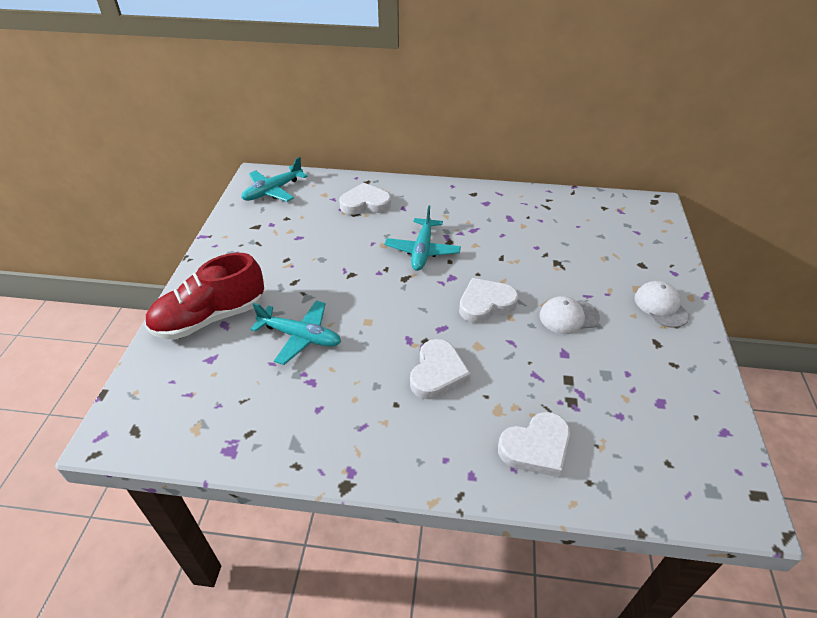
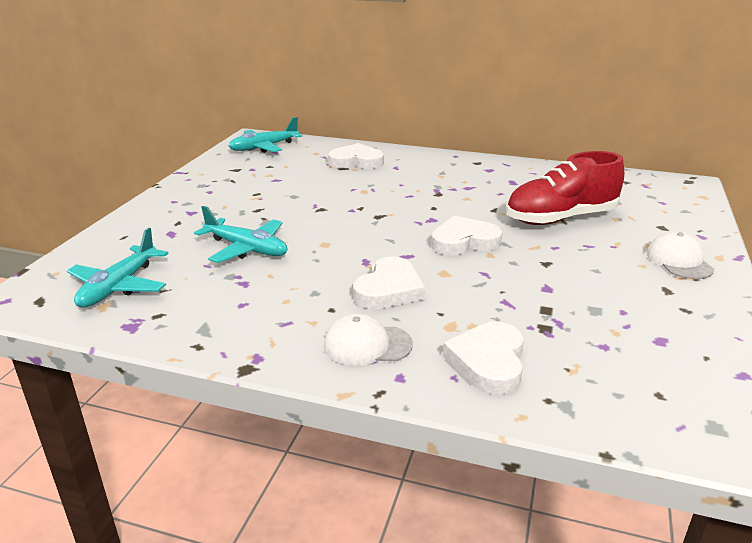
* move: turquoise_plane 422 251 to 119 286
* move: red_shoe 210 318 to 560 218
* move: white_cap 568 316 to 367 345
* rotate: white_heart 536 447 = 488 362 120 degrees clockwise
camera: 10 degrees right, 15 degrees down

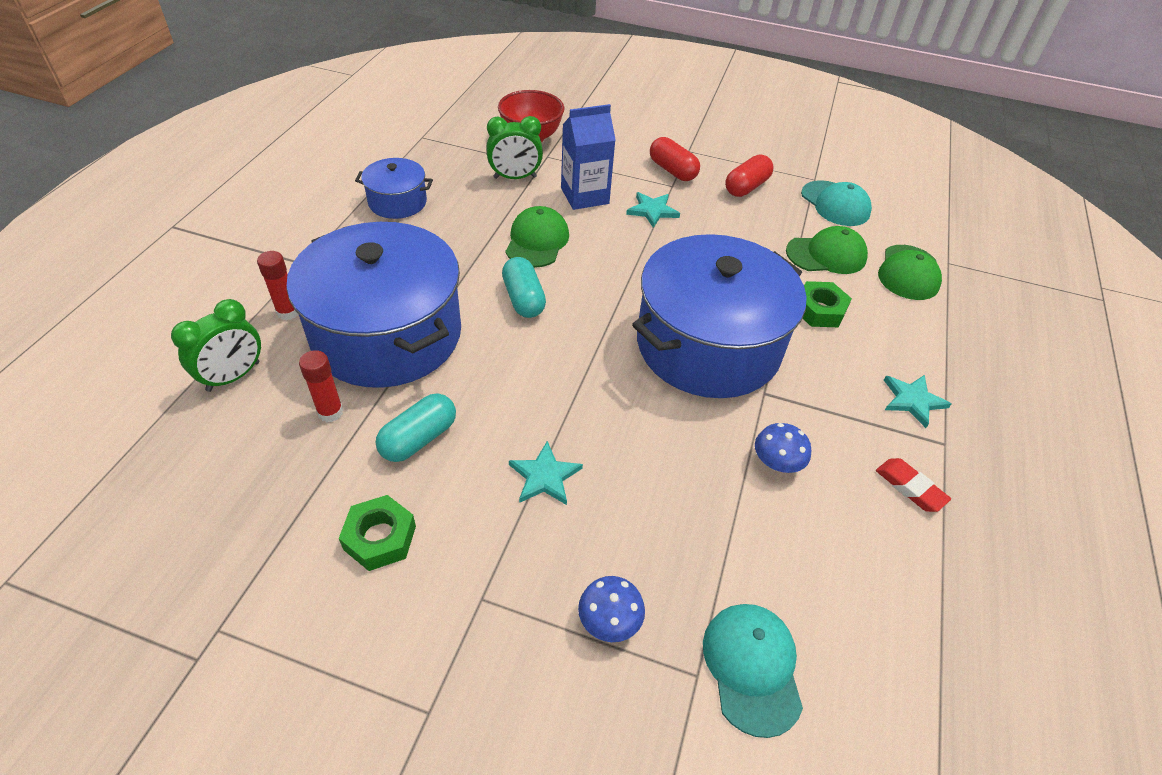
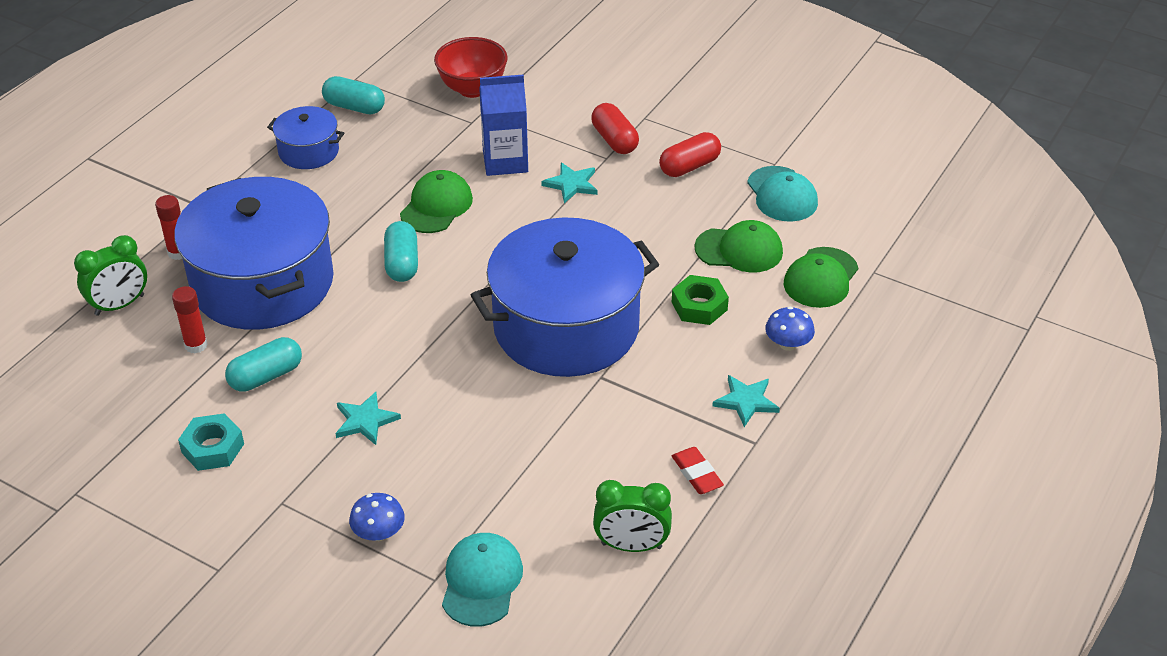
* move: green_clock 515 177 to 631 546
* move: blue_mushroom 776 462 to 788 344
* recolor: green_nut 380 538 to turquoise_nut 213 448
* insert: turquoise_capsule 354 107
camera: 15 degrees right, 5 degrees down

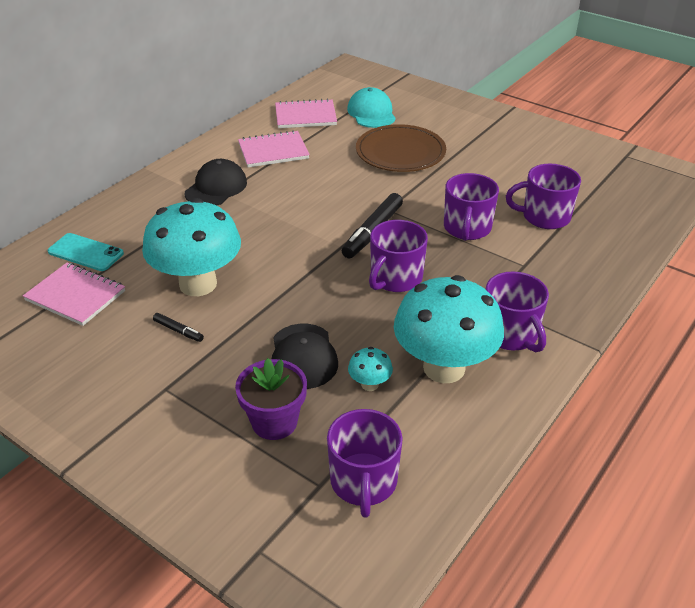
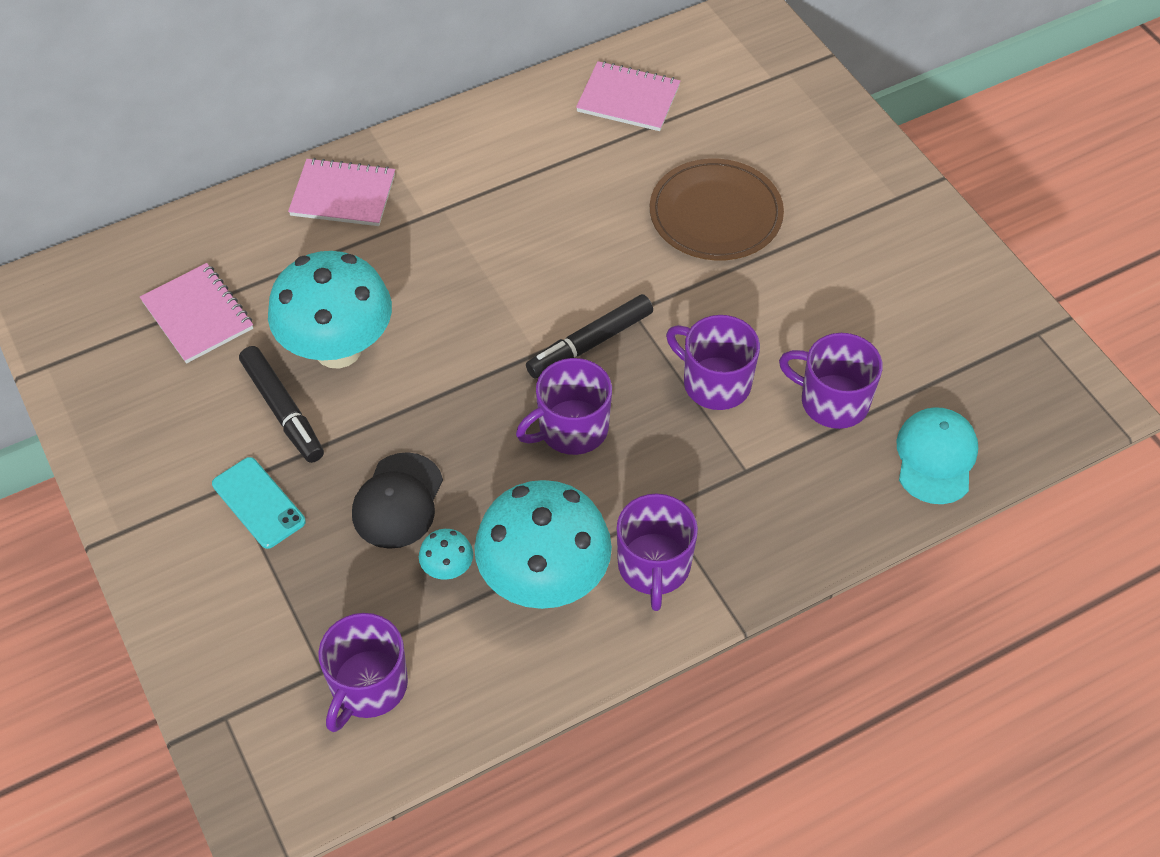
* move: turquoise_cap 371 113 to 935 457
* move: pink_notebook 273 151 to 343 195
* delete: black_cap 216 188
* rotate: purple_mug 467 228 = 714 382 90 degrees clockwise
* move: turquoise_phone 85 252 to 258 503
* resize: black_marker 178 331 = 283 410 x2.02
* delete: purple_flower_pot 274 422
camera: 25 degrees right, 15 degrees up

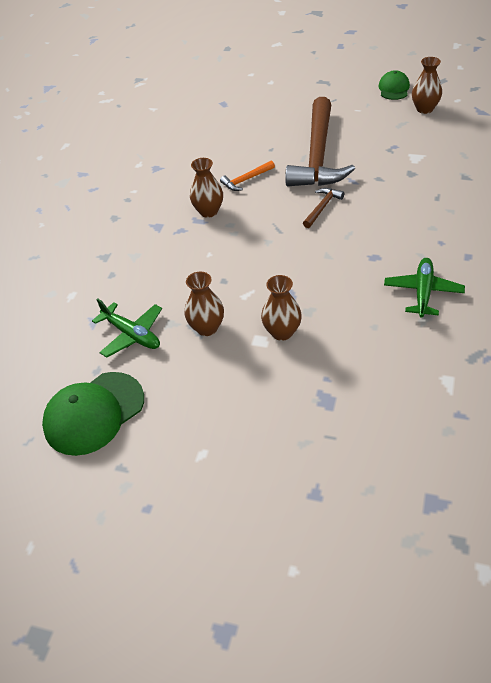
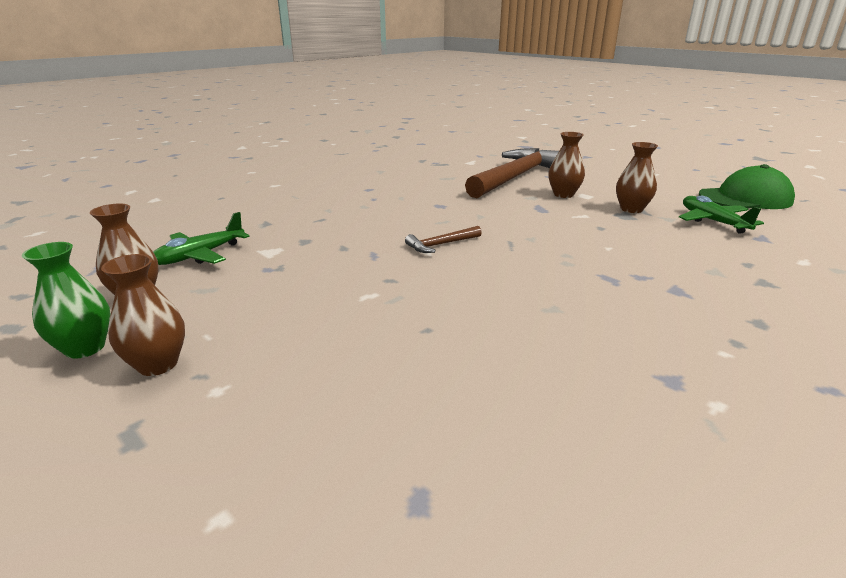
* replace: green_cap 394 88 to green_vase 85 348
* move: brown_hammer 318 155 to 515 177
* move: brown_vase 208 211 to 158 364
* delete: orange_hammer 246 180
* move: green_plane 423 292 to 200 255
camera: 155 degrees left, 20 degrees down

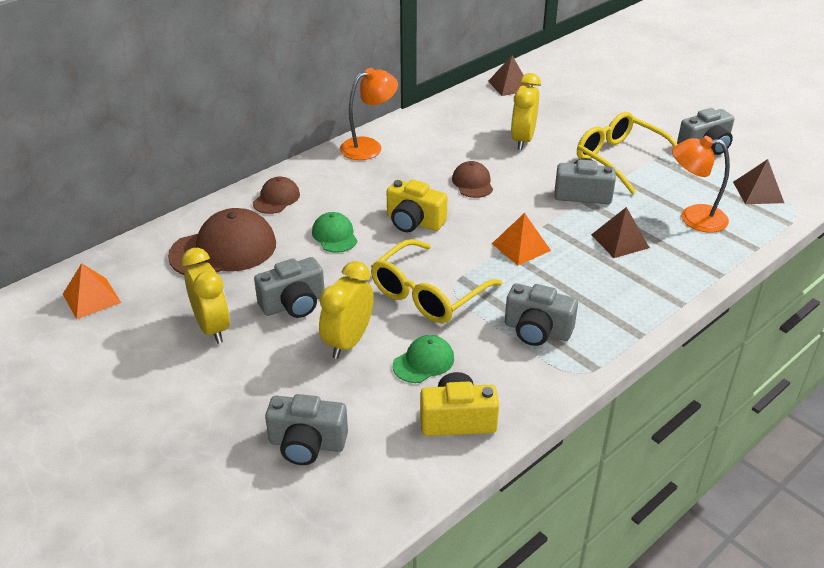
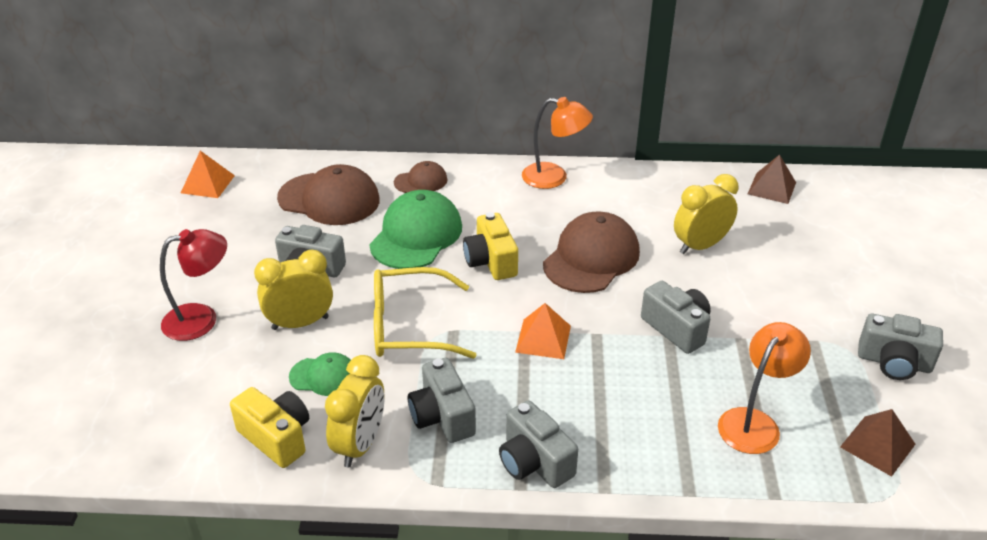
* delete: yellow_glasses 620 159
* rotate: orange_lamp 693 218 = 754 422 75 degrees clockwise
* resize: brown_cap 472 183 = 591 258 x1.88
* delete: brown_pyramid 620 241
* resize: green_cap 334 235 = 416 235 x1.88
* move: yellow_clock 212 327 to 360 444
* move: grey_camera 307 444 to 534 462
* insert: red_lamp 201 319
camera: 45 degrees right, 0 degrees up

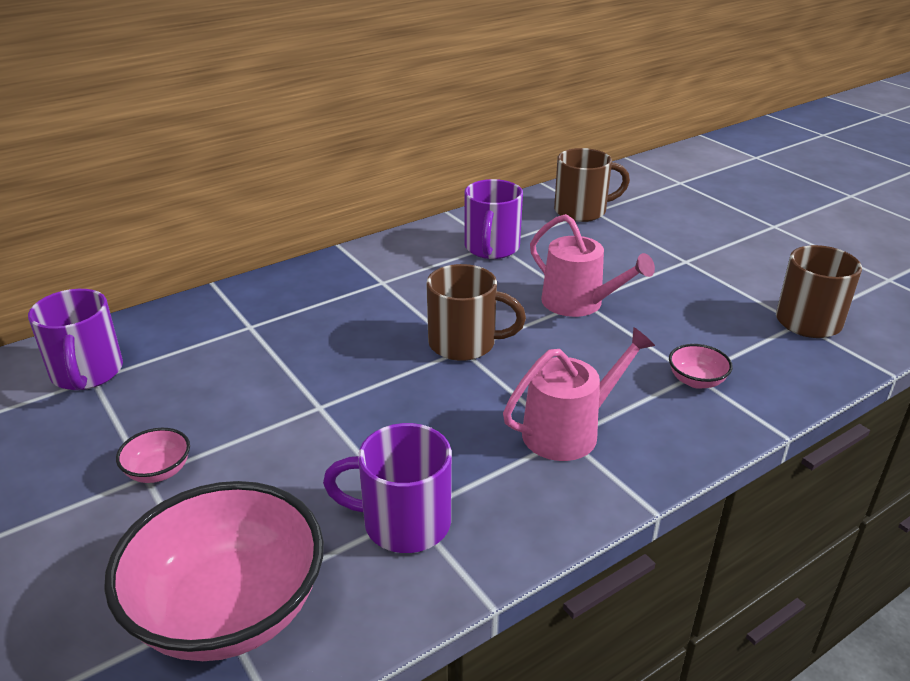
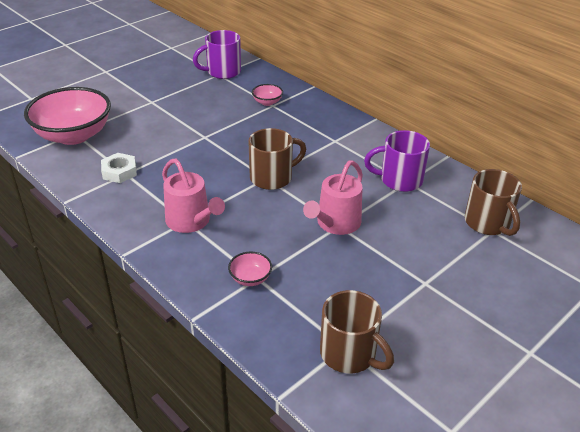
* rotate: brown_mug 464 344 = 272 178 120 degrees counterclockwise
* replace: purple_mug 403 522 to white_nut 119 171
* move: pink_bowl 158 471 to 267 102
camera: 80 degrees right, 5 degrees up

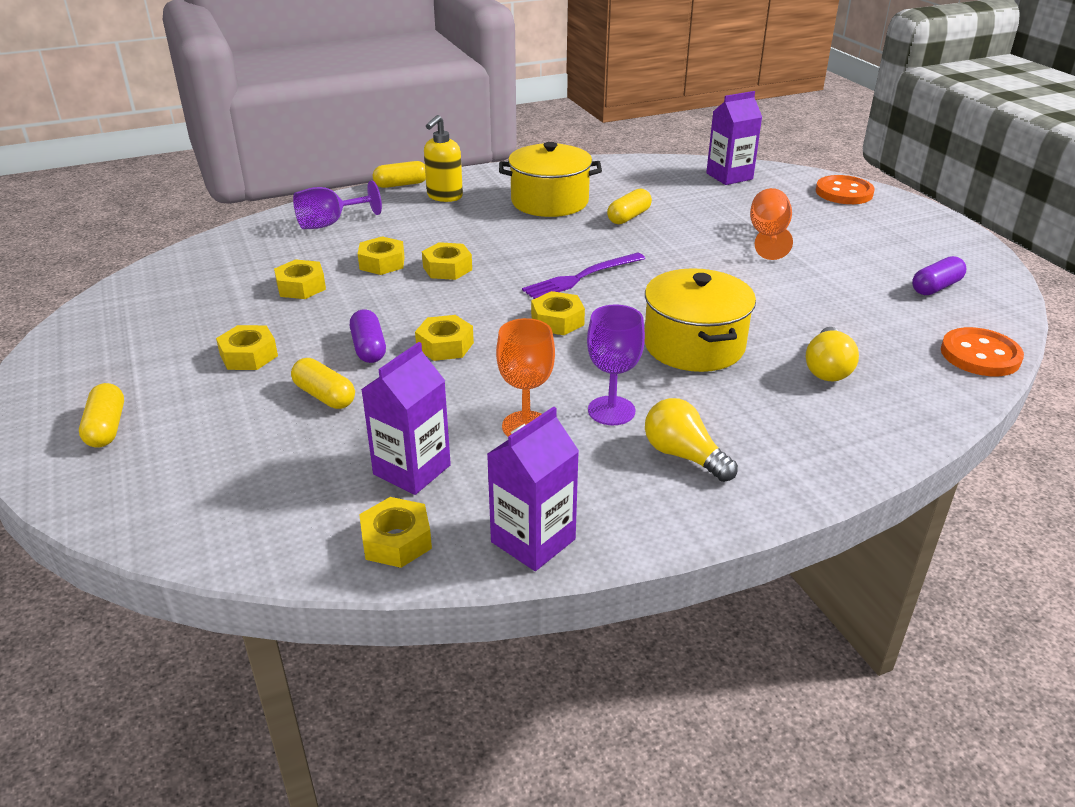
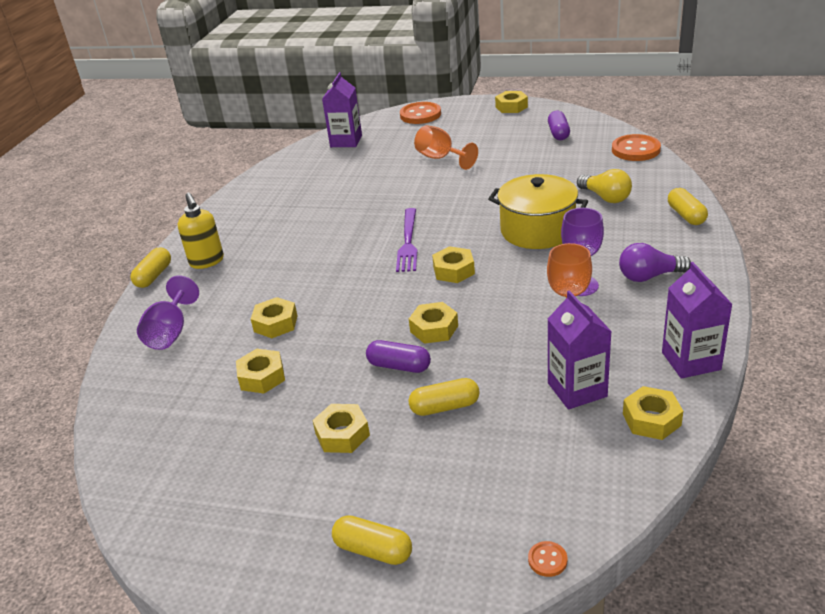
* delete: yellow_pot 549 201
* move: yellow_capsule 628 217 to 686 215
* move: yellow_nut 447 268 to 511 107
* recolor: yellow_light_bulb 684 456 to purple_light_bulb 649 276
* insert: orange_button 547 560
camera: 50 degrees left, 0 degrees up

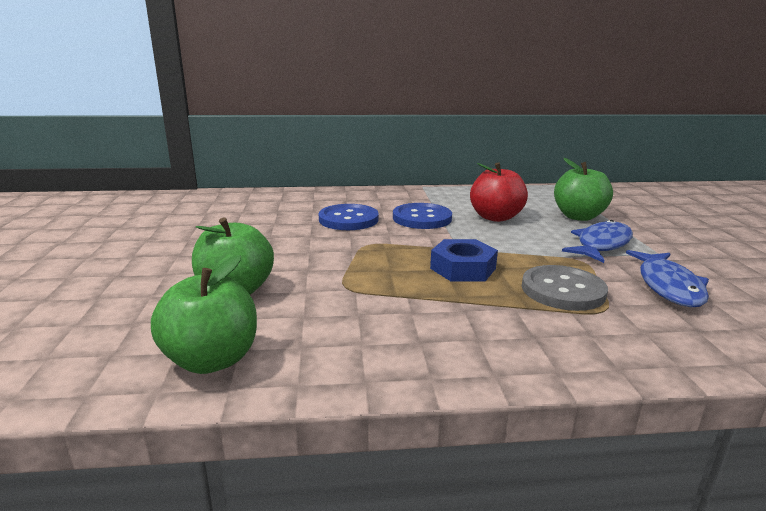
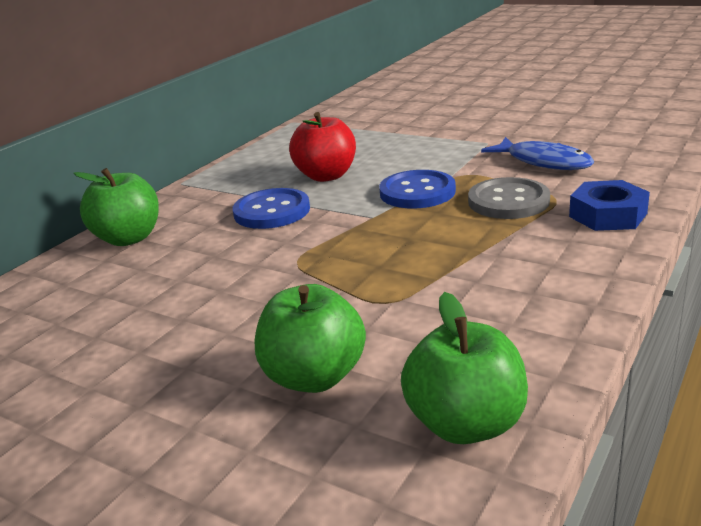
* move: green_apple 578 216 to 129 238
* move: blue_button 348 219 to 417 192
* delete: blue_fish 601 244
* move: blue_nut 463 268 to 607 215
camera: 50 degrees left, 5 degrees up

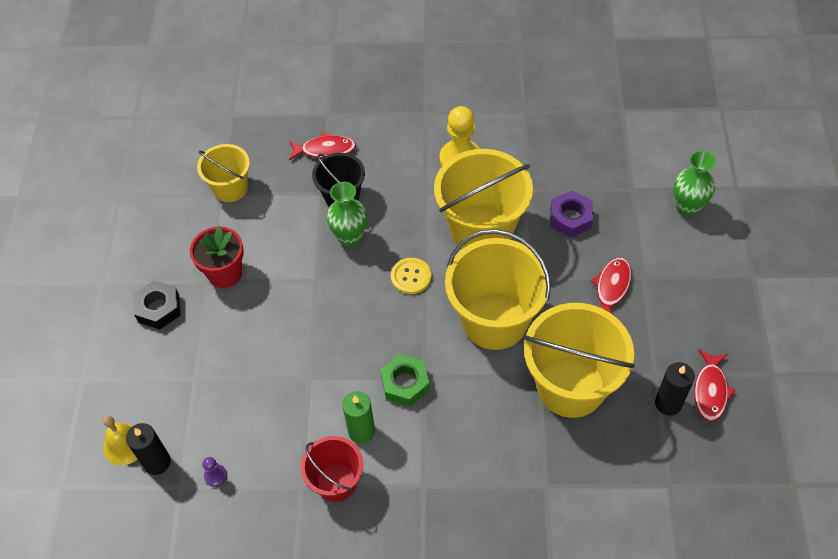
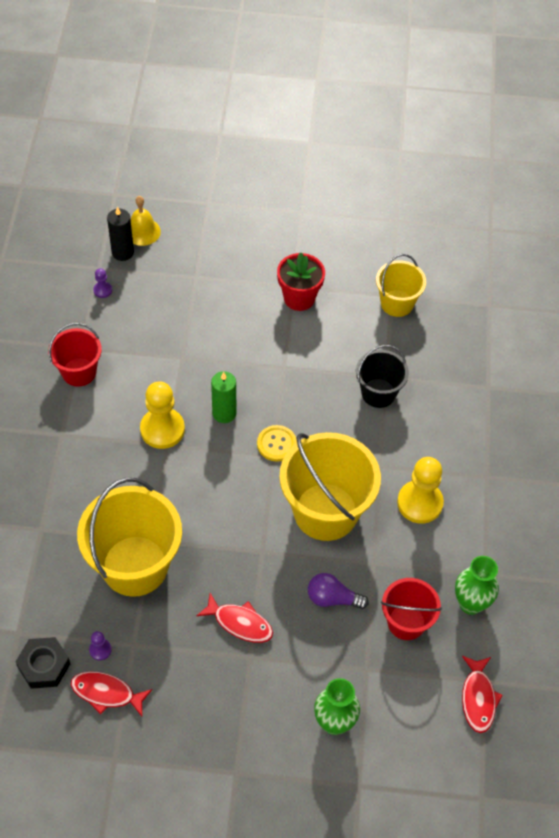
* move: red_fish 325 150 to 478 698
* move: green_vase 350 238 to 470 603
* replace: purple_nut 570 218 to purple_light_bulb 332 598
* delete: yellow_bucket 494 320
* move: black_nut 158 308 to 44 665
* replace: green_nut 405 383 to yellow_pawn 162 429
* replace: black_candle 668 403 to purple_pawn 100 650
* move: green_candle 361 431 to 224 413
* insert: red_bucket 406 622
camera: 90 degrees right, 0 degrees up

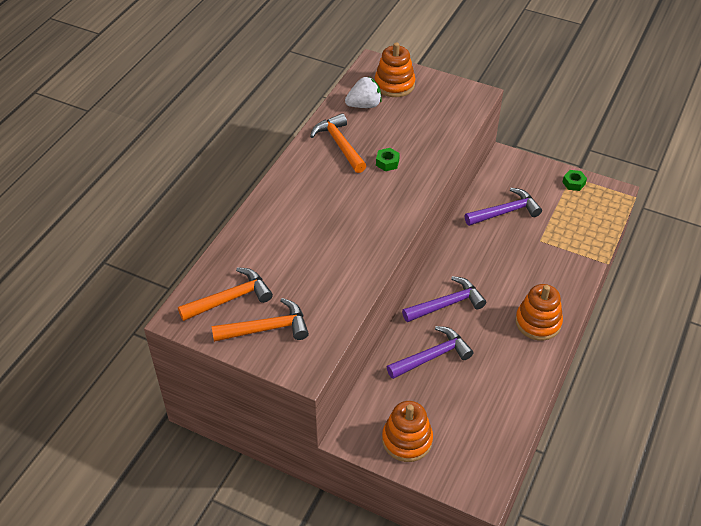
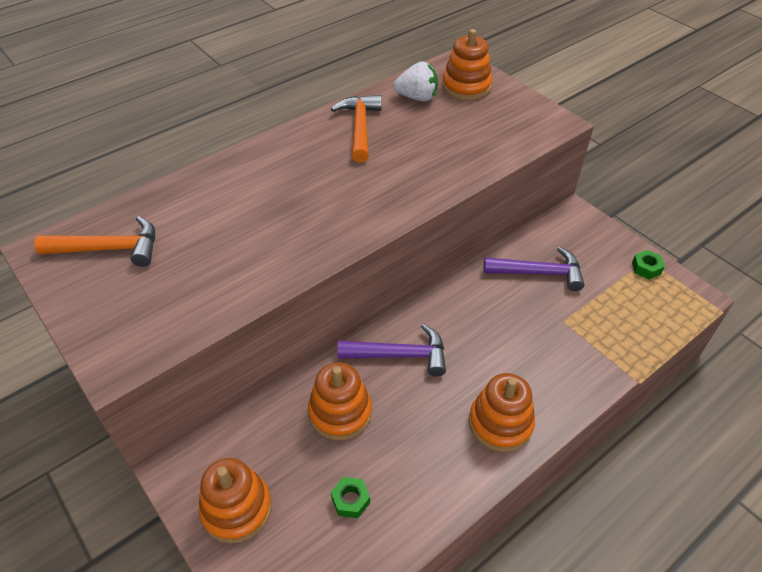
* move: green_nut 387 163 to 350 500
* delete: orange_hammer 267 328
* replace: purple_hammer 432 356 to orange_stacking_toy 340 412
camera: 25 degrees right, 0 degrees up

